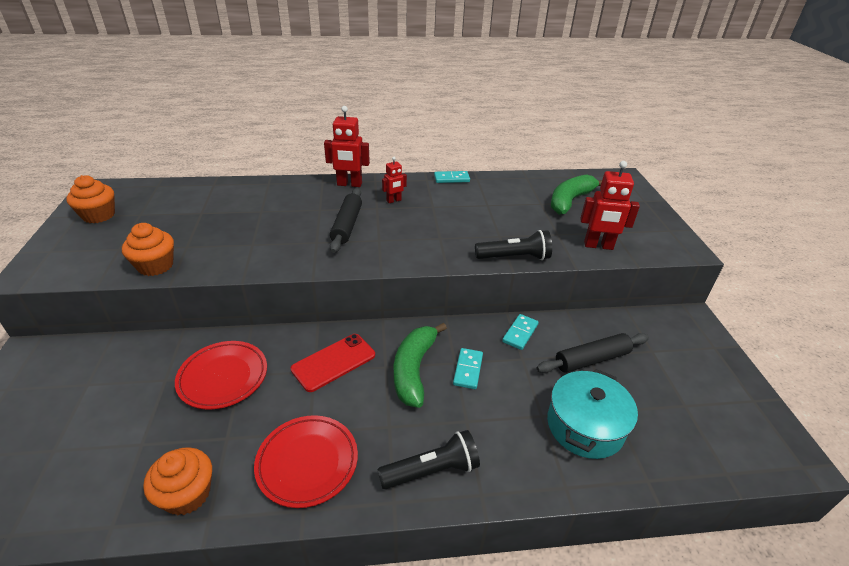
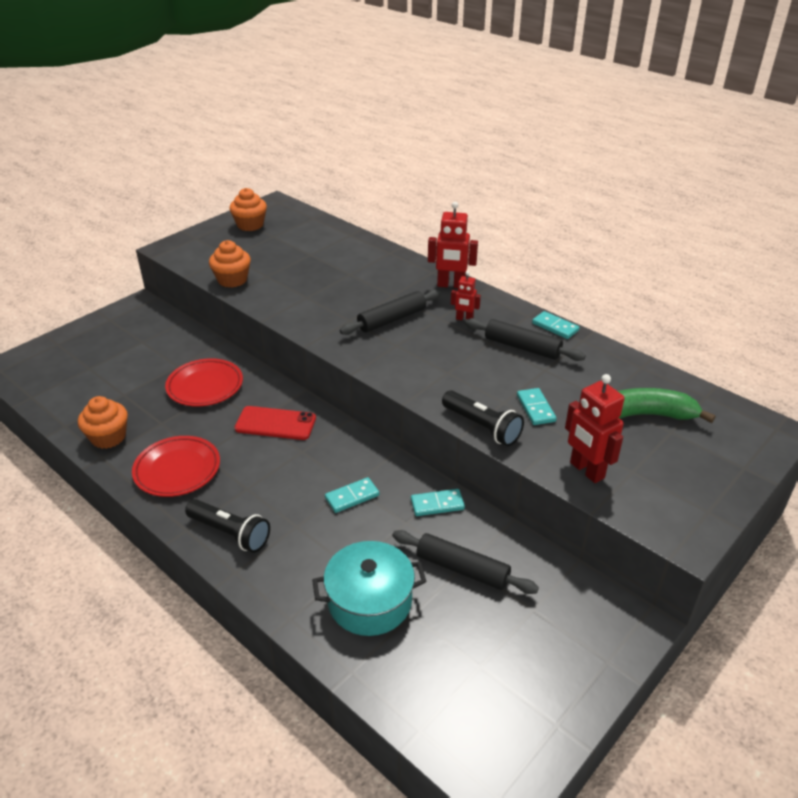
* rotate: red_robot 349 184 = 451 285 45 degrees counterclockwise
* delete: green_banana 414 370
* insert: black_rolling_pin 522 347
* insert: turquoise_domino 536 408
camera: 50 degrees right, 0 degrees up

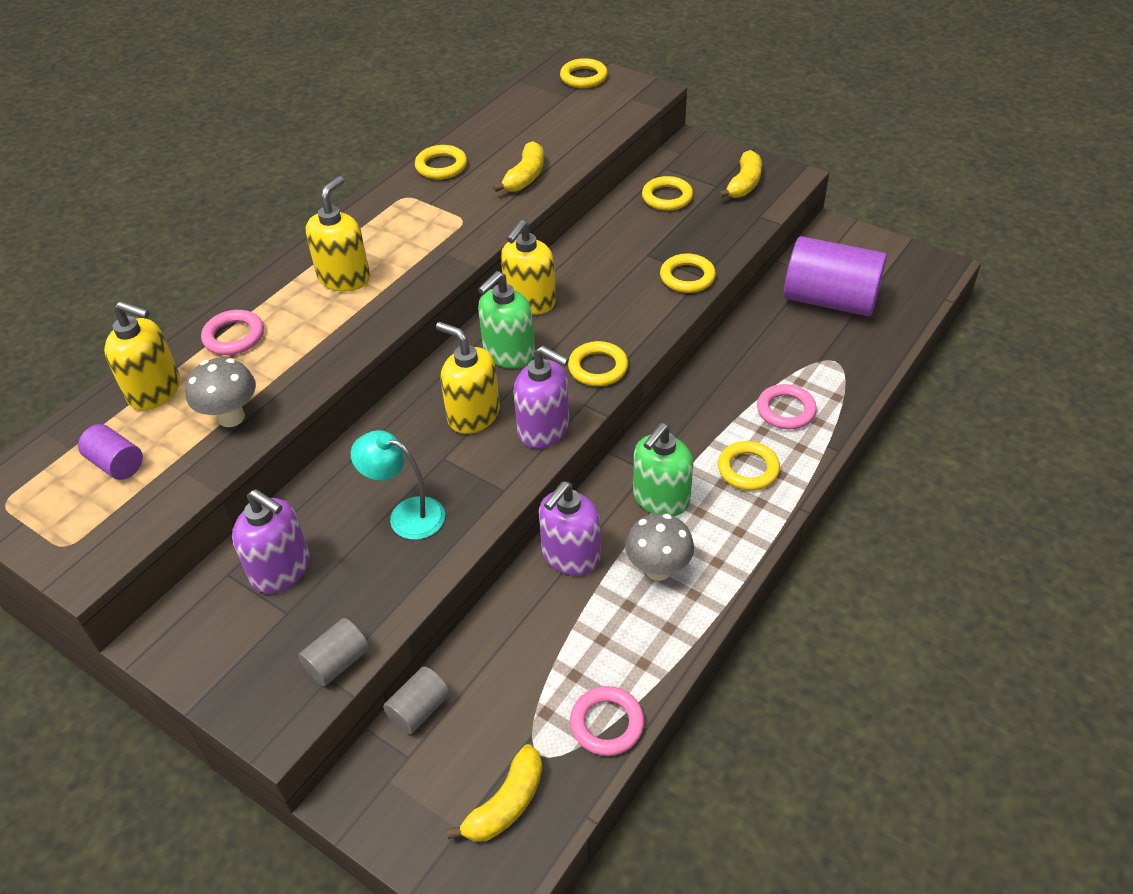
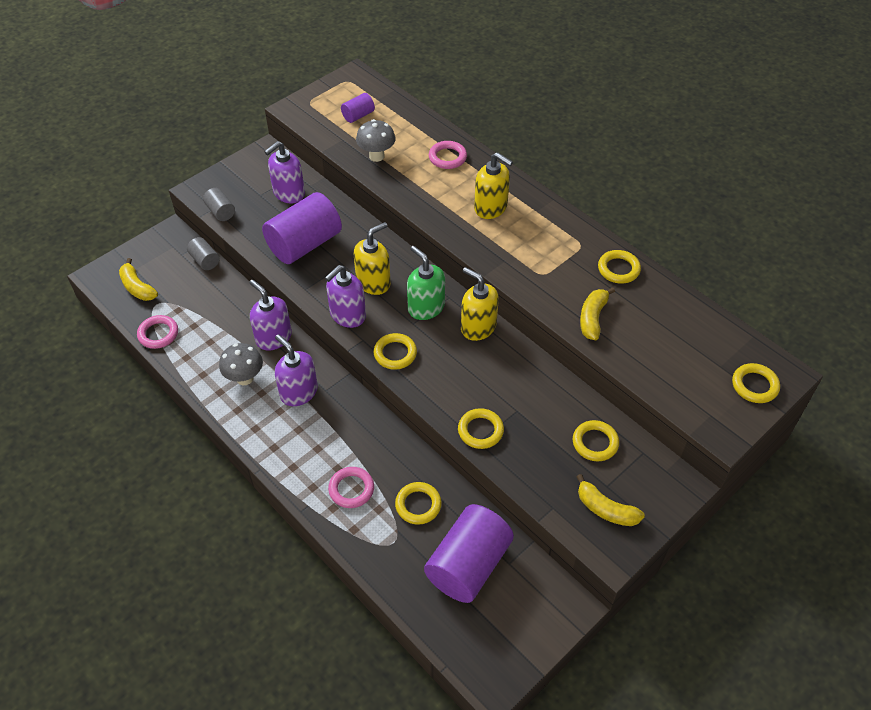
* rotate: yellow_banana 525 177 = 593 318 75 degrees clockwise
* delete: yellow_soap_dispenser 155 391
* recolor: green_soap_dispenser 660 499 to purple_soap_dispenser 298 392
* replace: turquoise_lamp 406 515 to purple_cylinder 304 244
* move: yellow_ring 748 469 to 418 505
camera: 100 degrees right, 5 degrees up

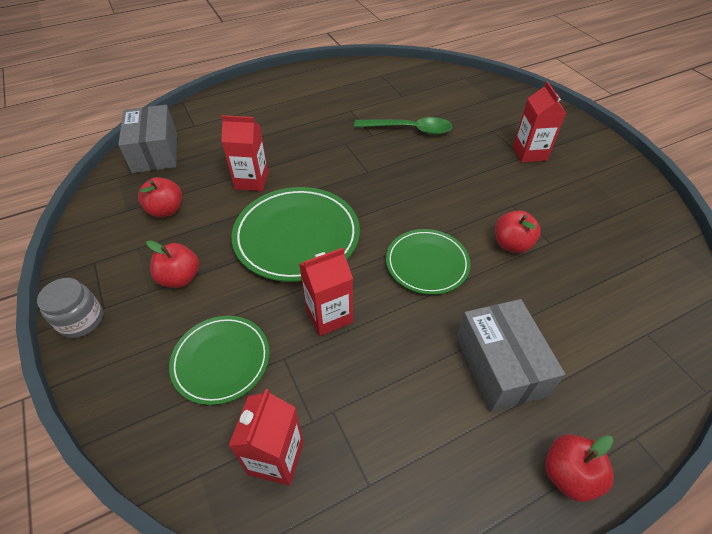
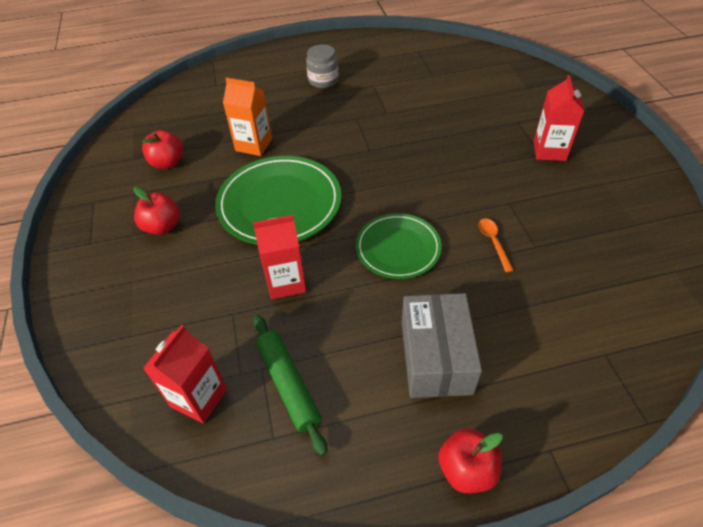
* delete: grey_box 155 152
* recolor: red_carton 251 181 to orange_carton 253 145
* delete: green_spoon 410 130
* replace: red_apple 511 244 to orange_spoon 493 242
* move: grey_jar 81 320 to 323 80
* delete: green_plate 221 360
* insert: green_rolling_pin 288 385
camera: 15 degrees right, 0 degrees up

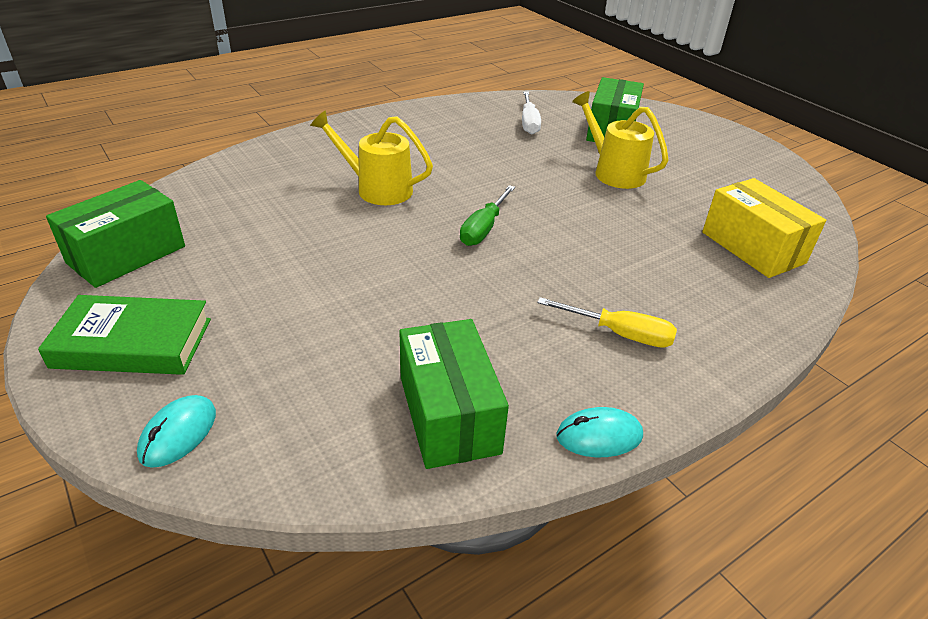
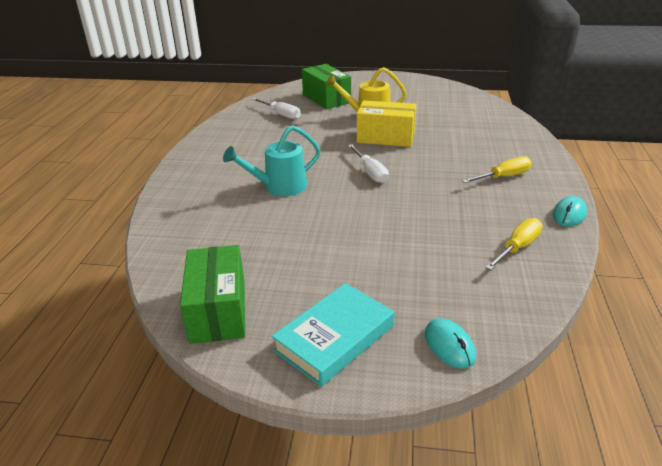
* recolor: yellow_watering_can 376 189 to turquoise_watering_can 279 187
* move: yellow_box 752 247 to 385 137
* recolor: green_screwdriver 483 229 to white_screwdriver 370 172
* recolor: green_book 133 343 to turquoise_book 334 338
* replace: green_box 448 414 to yellow_screwdriver 517 247
camera: 45 degrees left, 5 degrees down

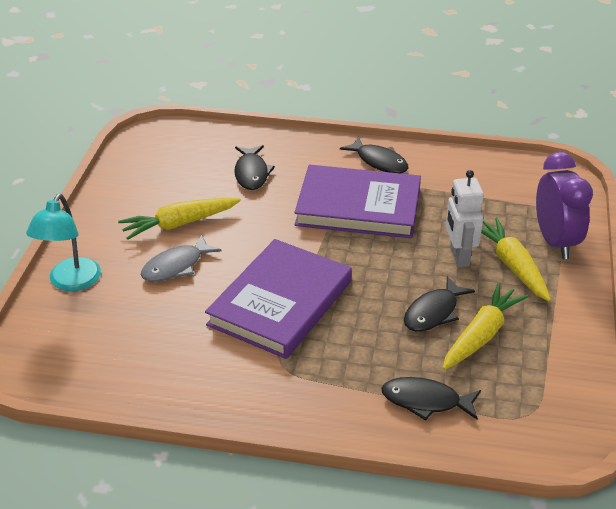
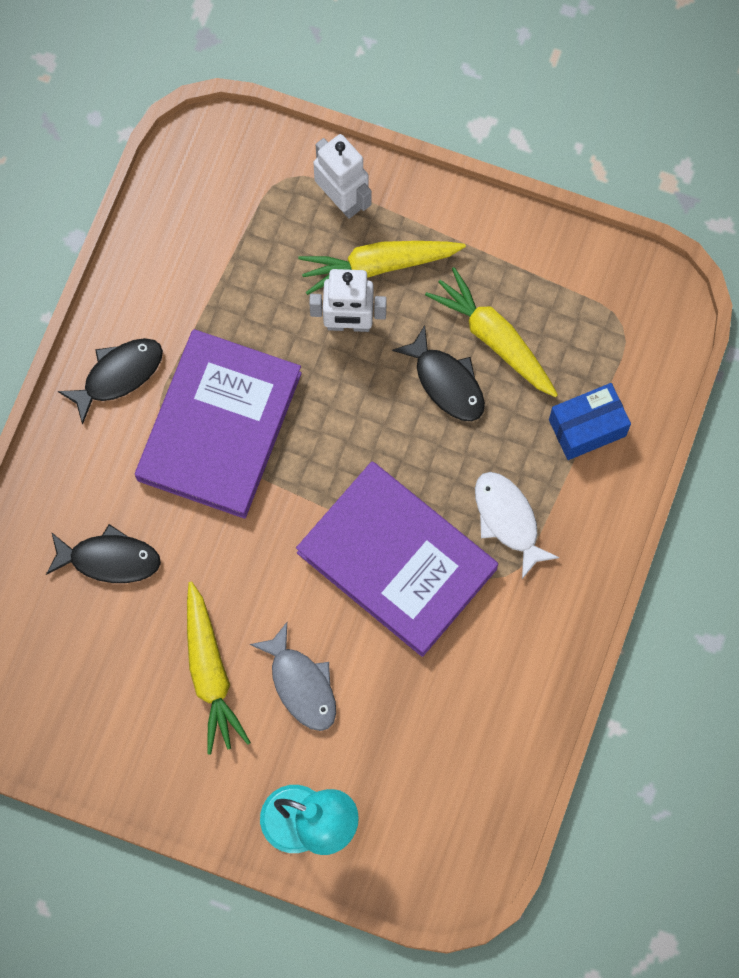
* replace: purple_clock 555 242 to white_robot 342 199
* replace: black_fish 425 401 to blue_box 587 428
* insert: white_fish 508 520
camera: 80 degrees left, 35 degrees up

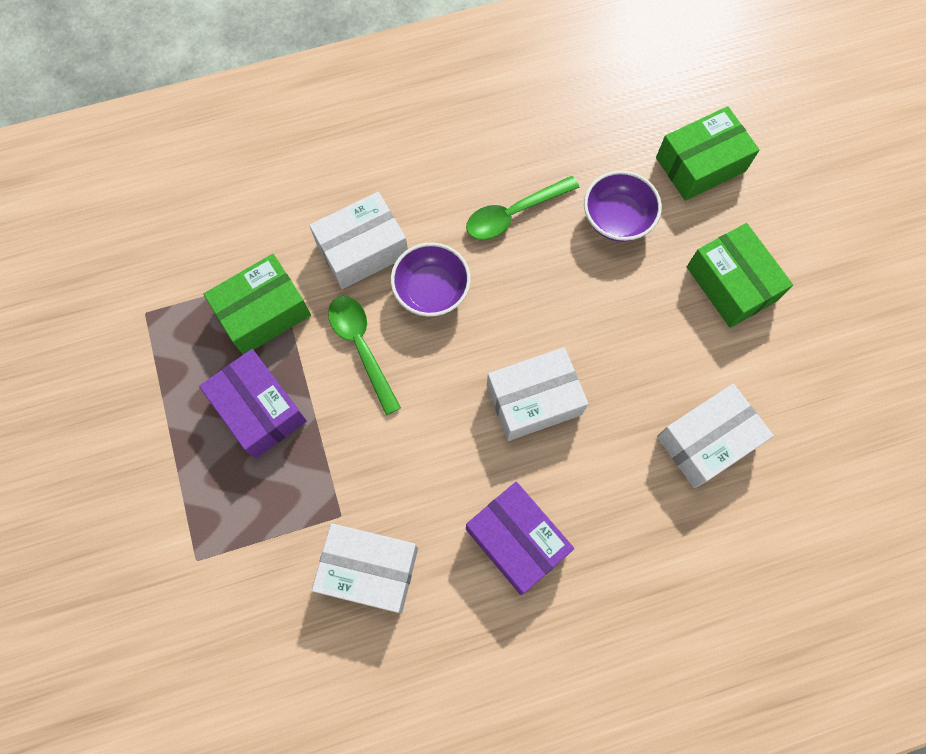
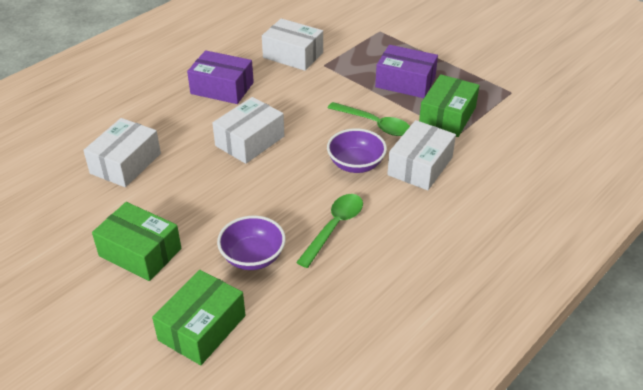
* rotate: white_box 369 569 = 293 55 45 degrees clockwise
camera: 150 degrees right, 30 degrees down

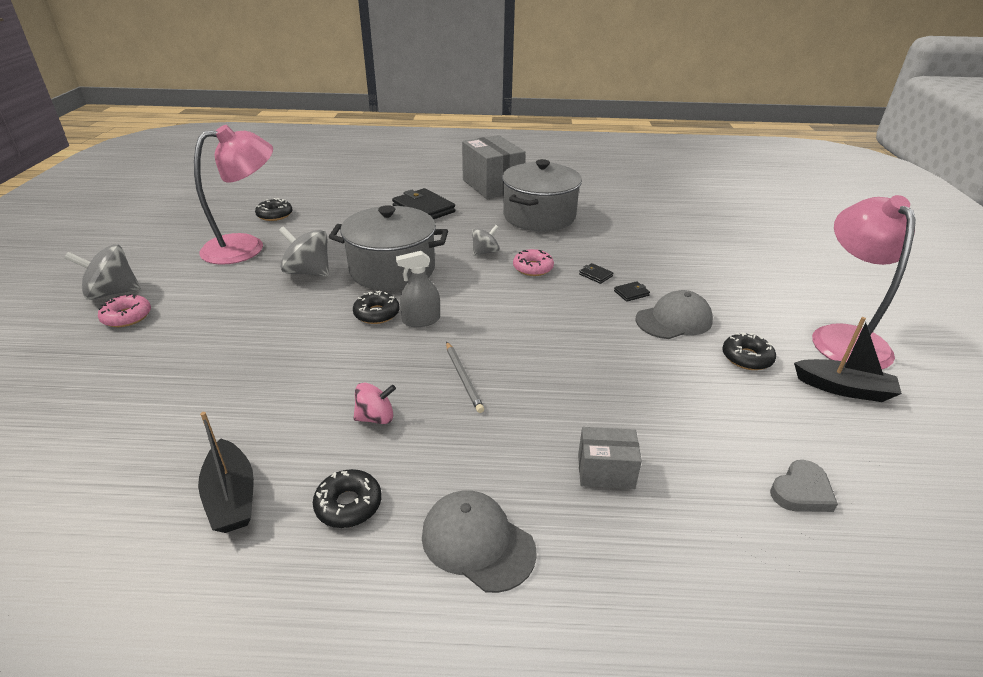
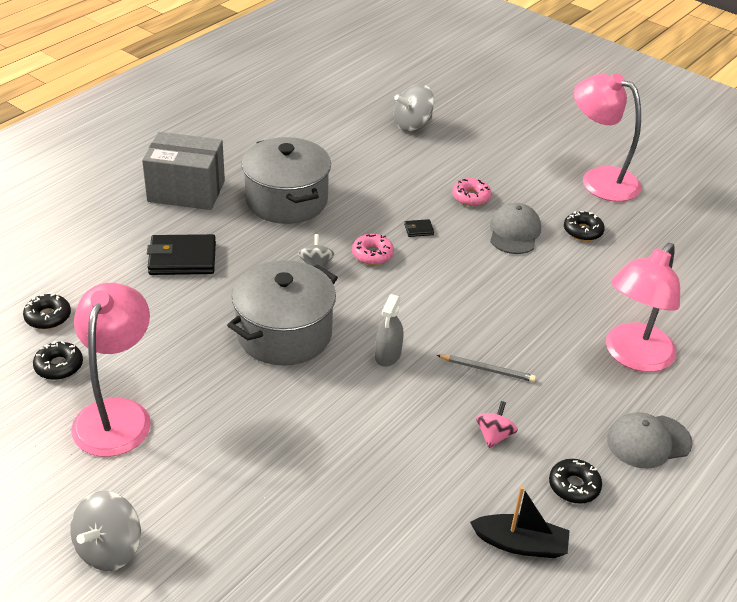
* move: grey_spinning_top 308 272 to 412 124
* delete: black_wallet 631 293
* move: black_donut 377 314 to 48 317
* move: pink_donut 127 317 to 471 197
* delete: black_boat 843 388
* replace: grey_box 605 471 to pink_lamp 633 356
* delete: grey_heart 801 491
camera: 55 degrees left, 5 degrees up

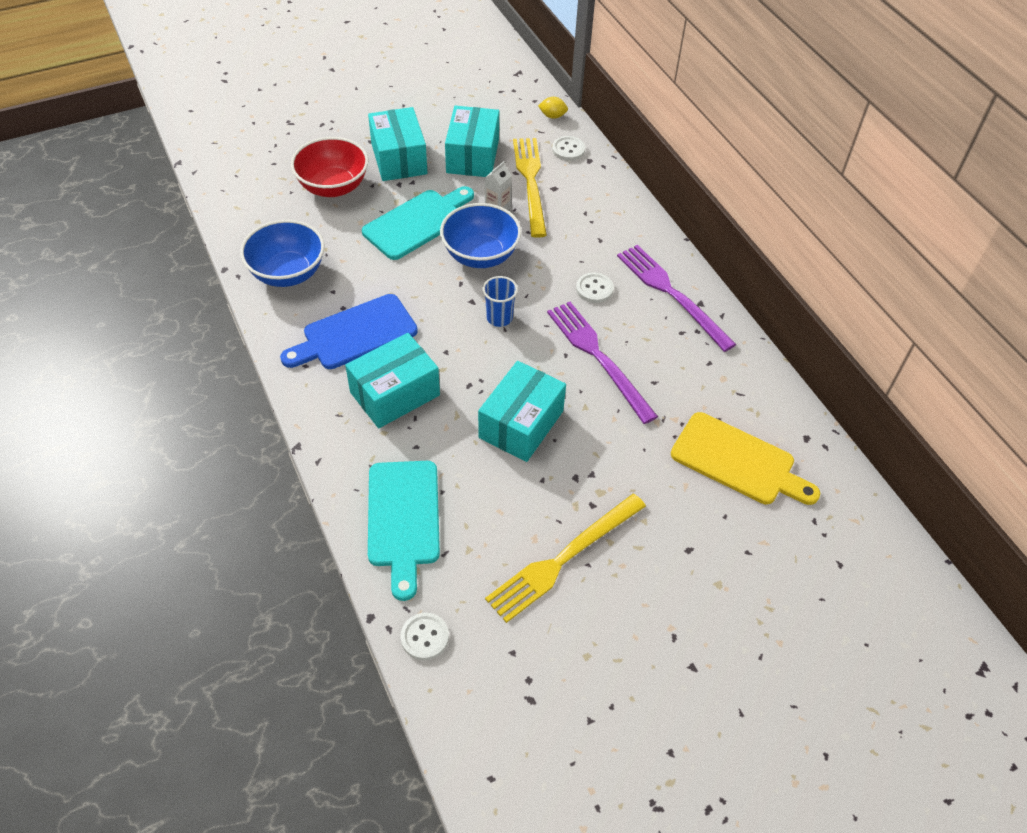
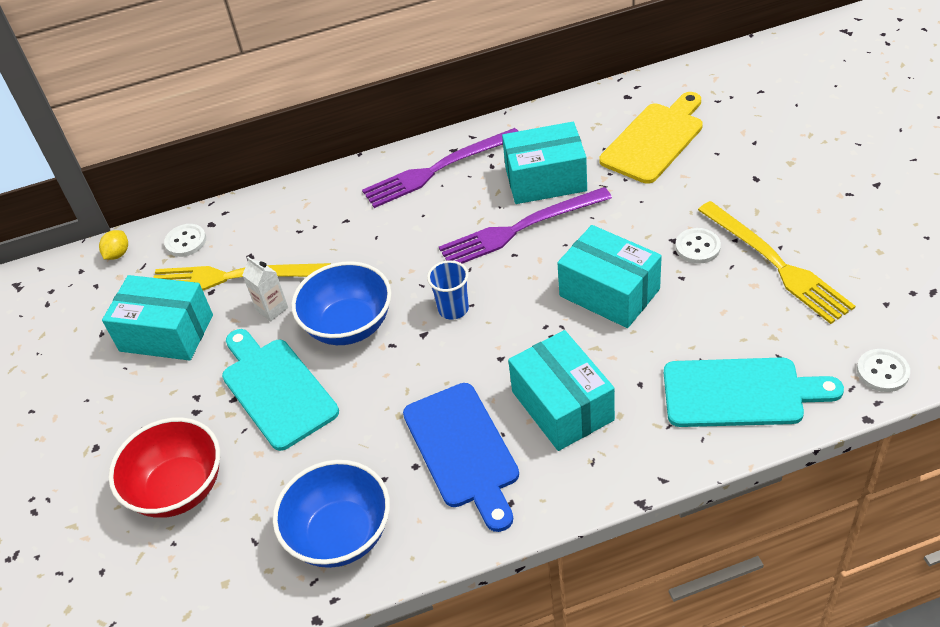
* move: turquoise_box 399 159 to 545 179
* move: white_button 594 289 to 697 247
camera: 75 degrees left, 5 degrees down

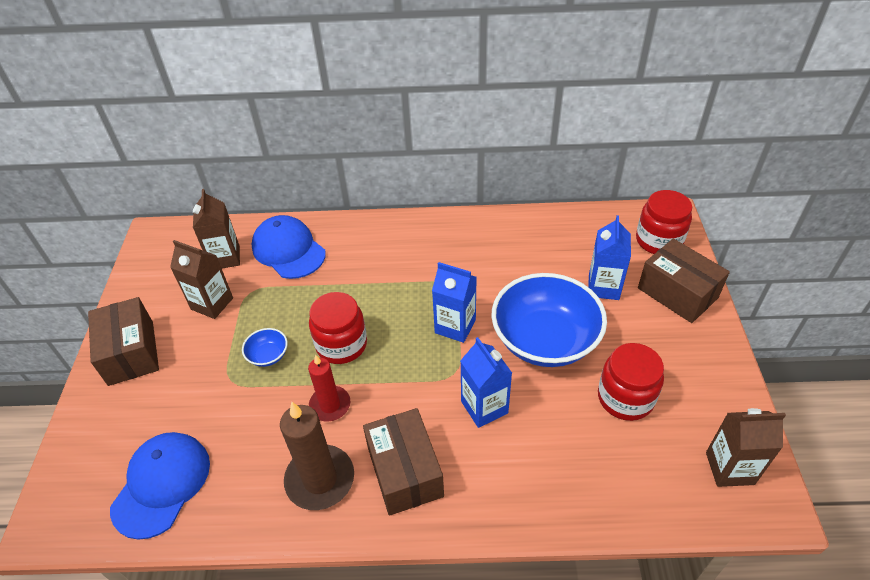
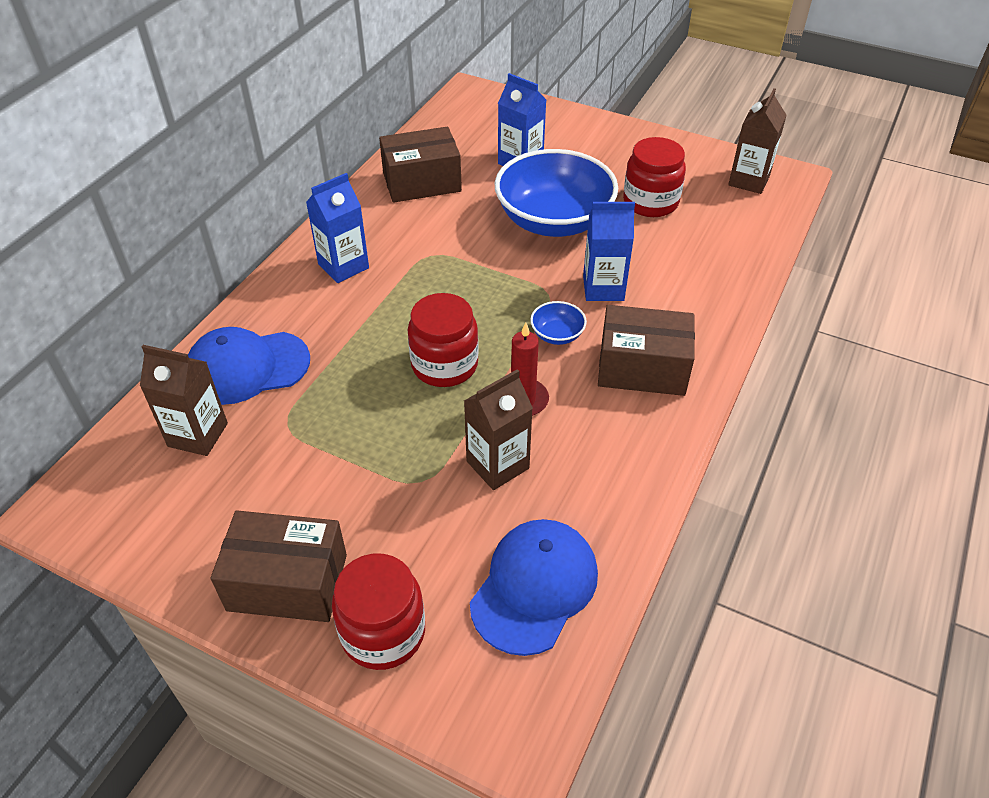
* move: red_jar 658 240 to 383 632
* move: brown_box 677 293 to 422 182
* move: brown_carton 212 303 to 497 465
* move: blue_carton 455 326 to 343 266
* move: blue_bowl 268 355 to 557 334
* delete: brown_candle 320 479
* rotate: blue_cap 162 484 = 534 587 75 degrees clockwise
camera: 65 degrees left, 0 degrees up

